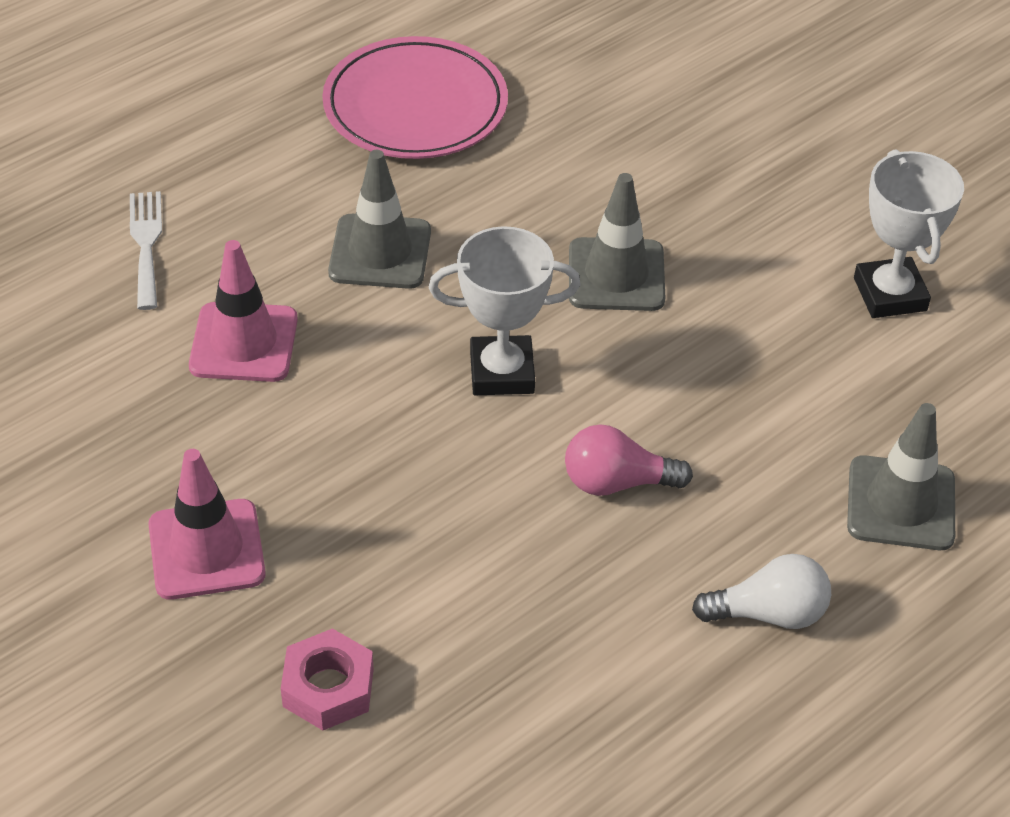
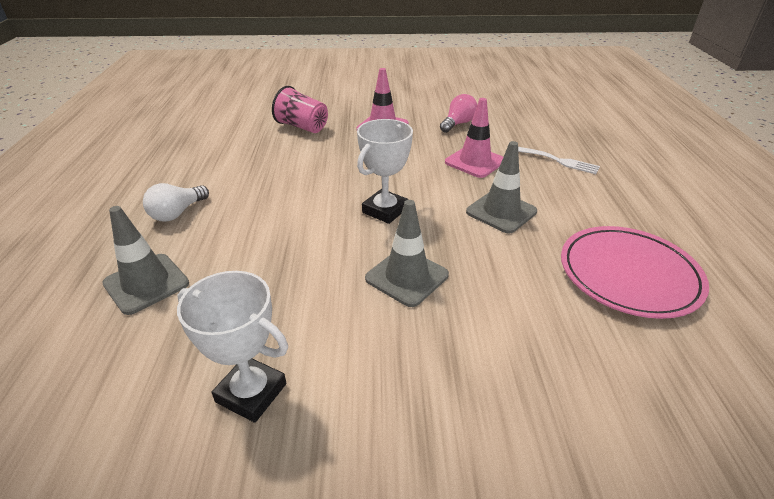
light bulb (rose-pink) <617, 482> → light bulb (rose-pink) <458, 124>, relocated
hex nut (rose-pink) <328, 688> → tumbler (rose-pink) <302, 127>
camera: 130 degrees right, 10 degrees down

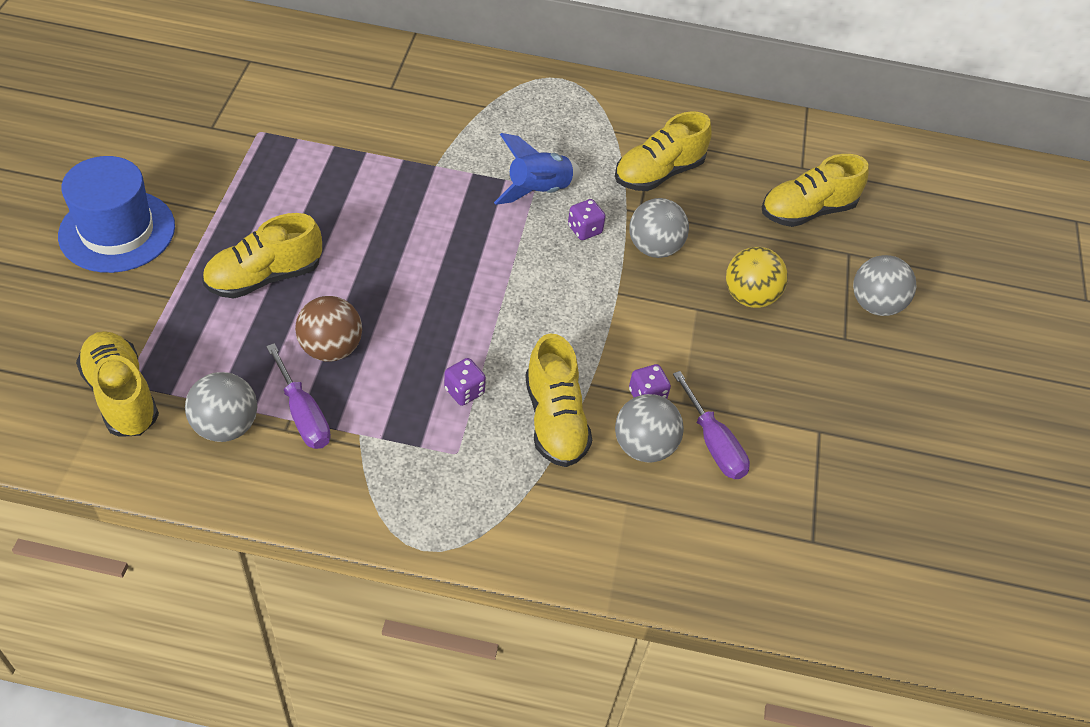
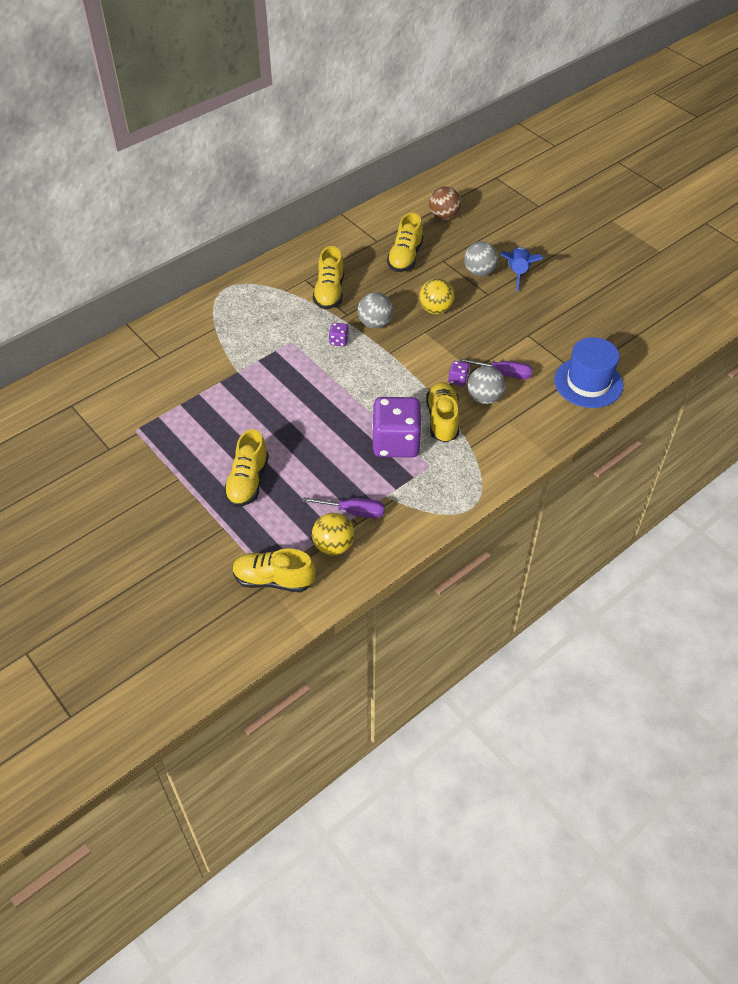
top hat (royal blue) <117, 231> → top hat (royal blue) <588, 382>, relocated
play ball (russet) <331, 348> → play ball (russet) <444, 216>, relocated
rocket (royal blue) <538, 191> → rocket (royal blue) <518, 273>, relocated
play ball (ash-grey) <226, 426> → play ball (bright yellow) <333, 546>
sneaker (bright yellow) <555, 420> → sneaker (bright yellow) <442, 420>, 120 degrees counterclockwise
game die (royal purple) <464, 391> → game die (royal purple) <396, 443>, x2.43
camera: 45 degrees left, 0 degrees up

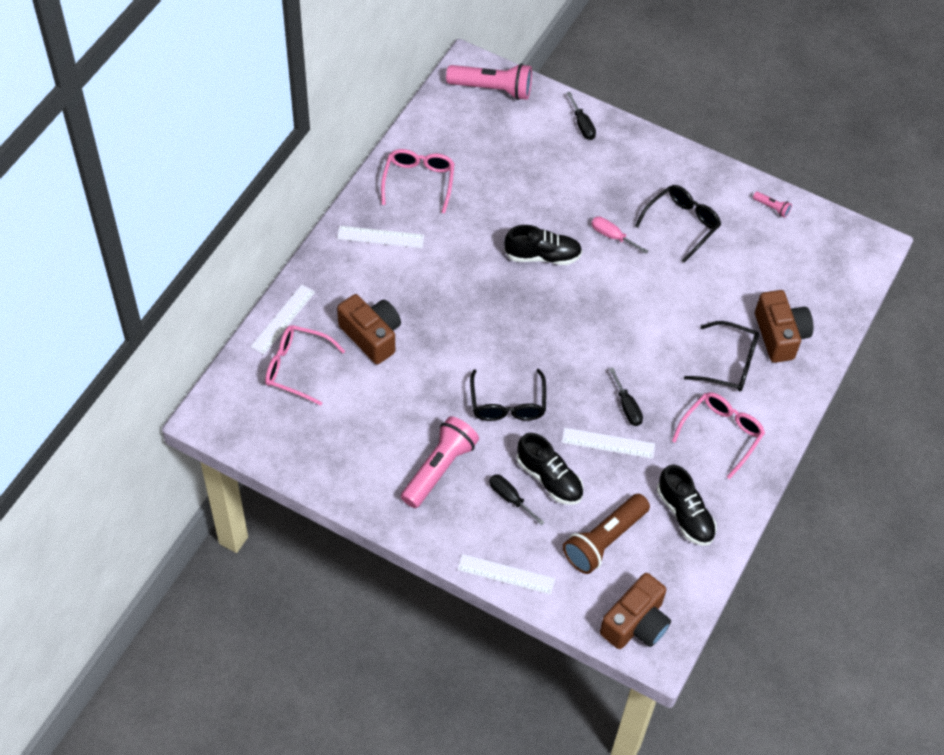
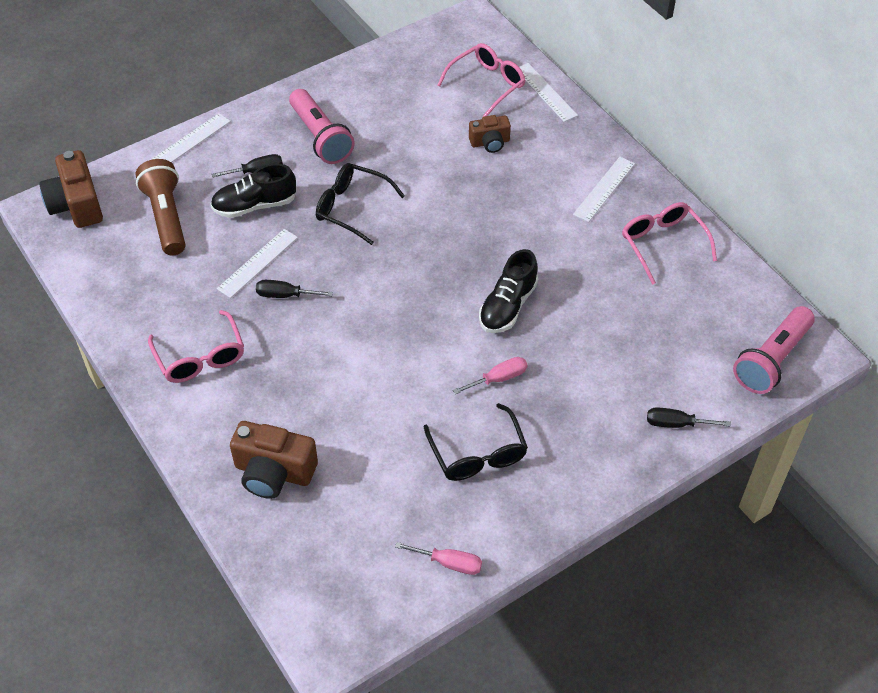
sneaker (jet-black) <685, 514> → -
glasses (jet-black) <729, 364> → -
flashlight (rose-pink) <772, 208> → screwdriver (rose-pink) <449, 563>
glasses (rose-pink) <419, 181> → glasses (rose-pink) <662, 244>, 150 degrees counterclockwise
photo camera (russet) <371, 336> → photo camera (russet) <490, 142>, x0.60
camera: 120 degrees right, 5 degrees down

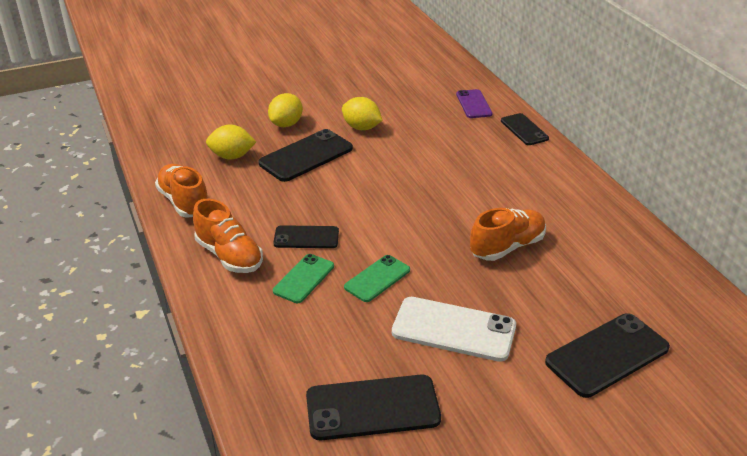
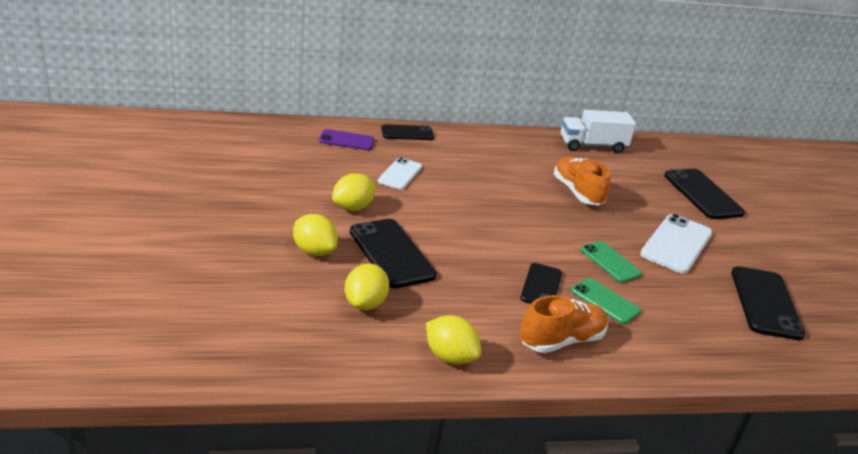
- → phone (snow-white) <400, 174>
- → toy truck (snow-white) <592, 146>
sneaker (orange-coloured) <184, 202> → lemon (bright yellow) <450, 357>
camera: 80 degrees left, 5 degrees down

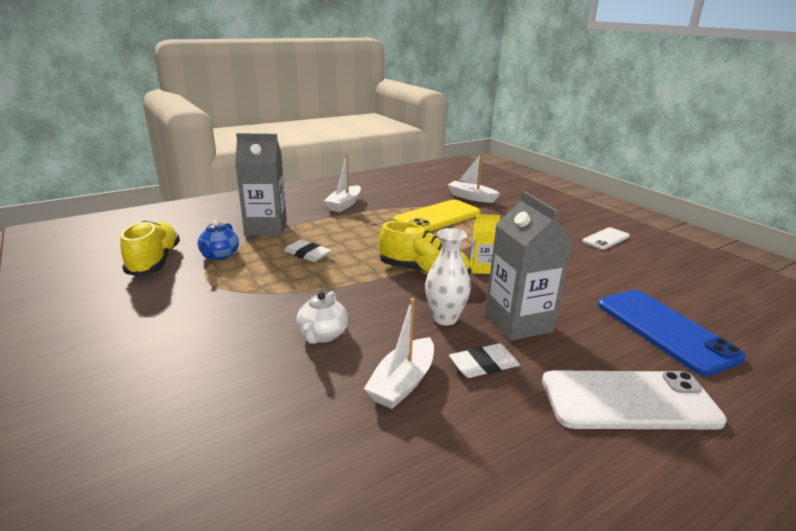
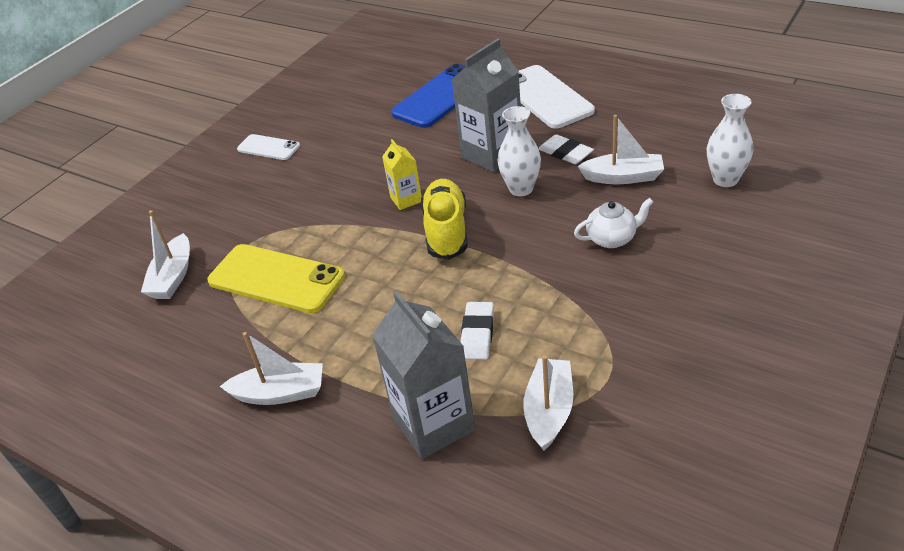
sneaker (bright yellow) <154, 261> → -
- → vase (snow-white) <725, 179>
tea pot (royal blue) <219, 255> → sailboat (snow-white) <549, 411>
camera: 110 degrees left, 15 degrees up

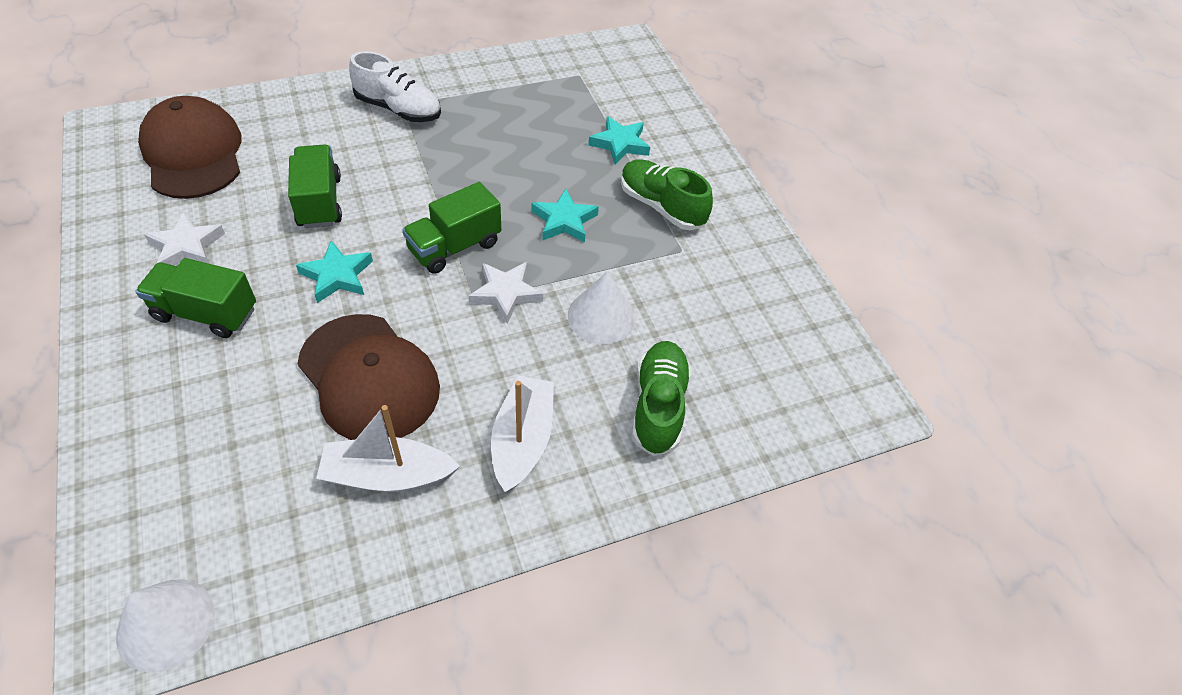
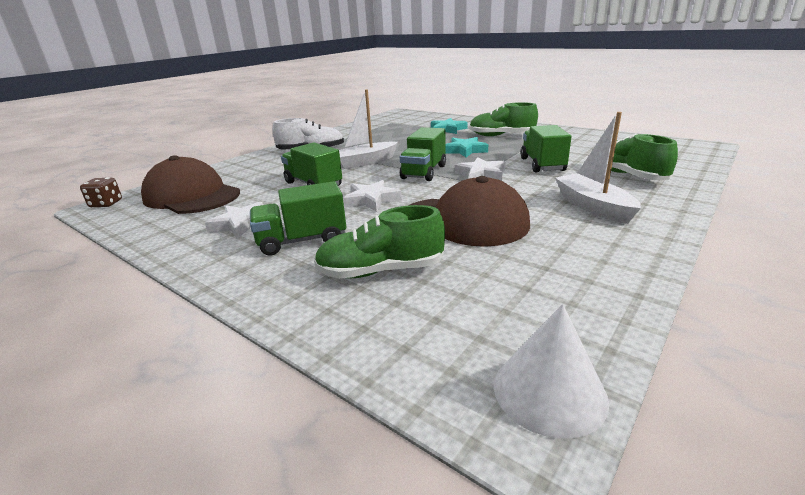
- → game die (russet) <106, 204>
- → sneaker (leaf-green) <381, 271>
sailboat (snow-white) <387, 475> → sailboat (snow-white) <365, 162>, relocated
cone (snow-white) <601, 316> → toy truck (leaf-green) <542, 164>
five-pointed star (aqua) <337, 276> → five-pointed star (snow-white) <371, 200>
camera: 25 degrees left, 25 degrees down

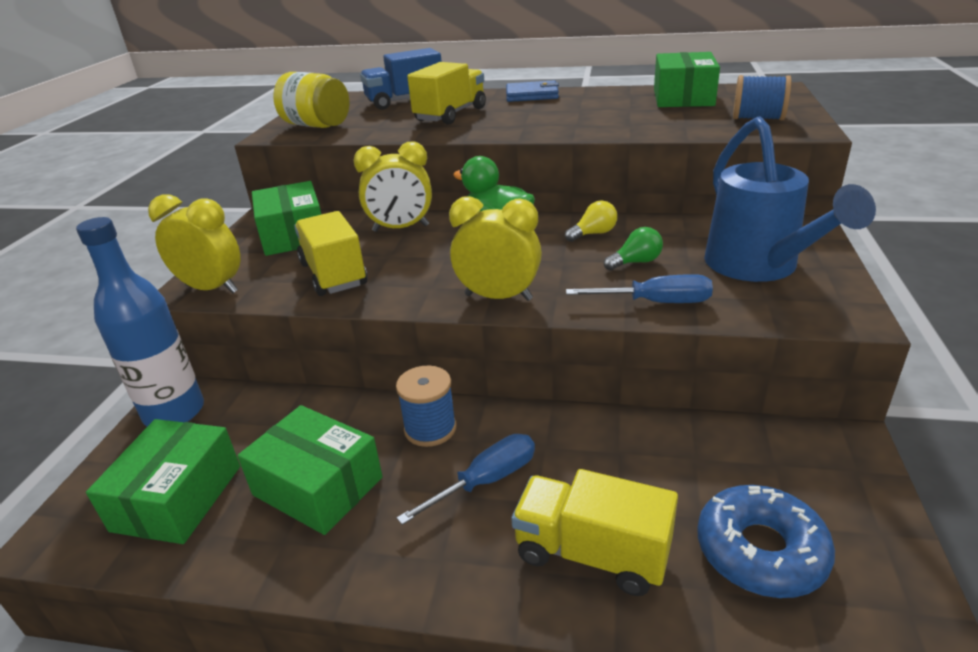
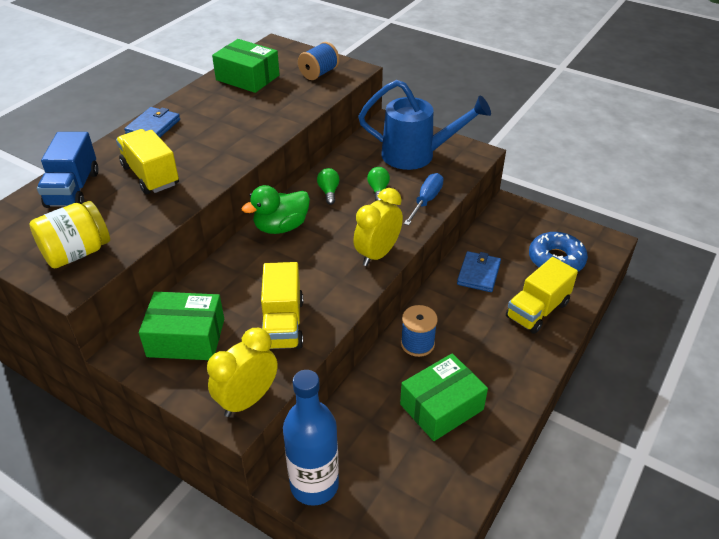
package (leaf-green) <177, 498> → -
clock (bright yellow) <401, 228> → -
screwdriver (royal blue) <486, 481> → -
- → card wallet (royal blue) <478, 274>
light bulb (bright yellow) <593, 234> → light bulb (leaf-green) <329, 192>
toy truck (bright yellow) <333, 274> → toy truck (bright yellow) <283, 324>, 90 degrees counterclockwise
camera: 70 degrees left, 10 degrees up

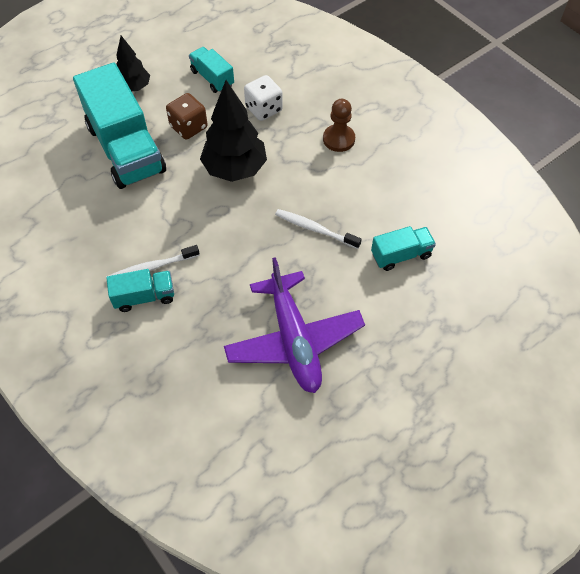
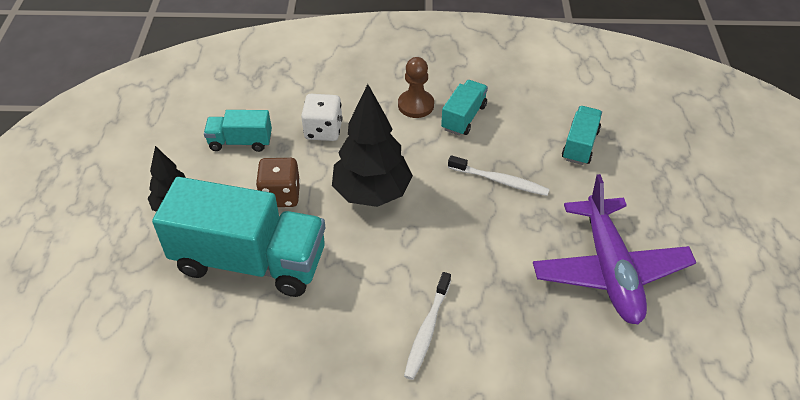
toy truck (aqua) <144, 297> → toy truck (aqua) <463, 117>, relocated
aeroplane (royal purple) <294, 340> → aeroplane (royal purple) <609, 269>, 60 degrees clockwise
dental brush (snow-white) <315, 229> → dental brush (snow-white) <500, 181>, 135 degrees counterclockwise
camera: 50 degrees left, 10 degrees down

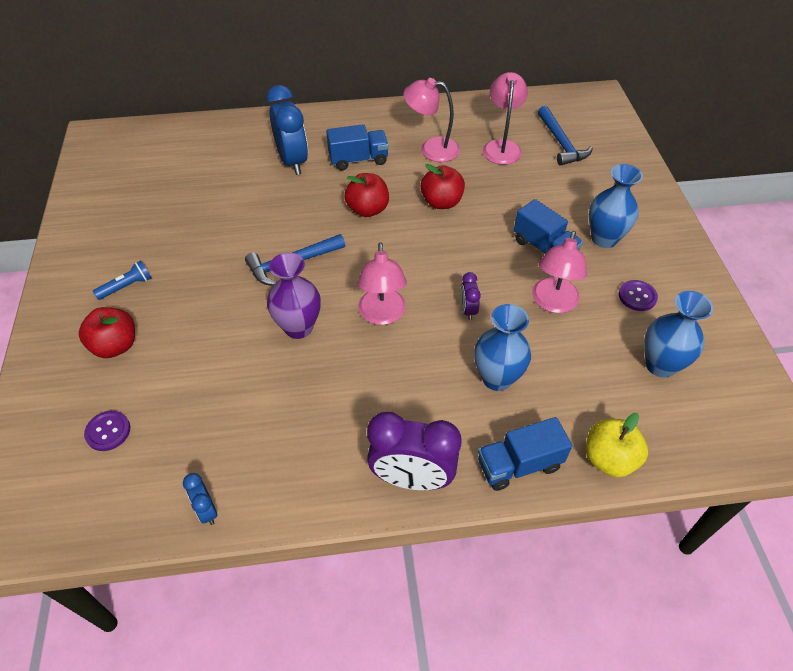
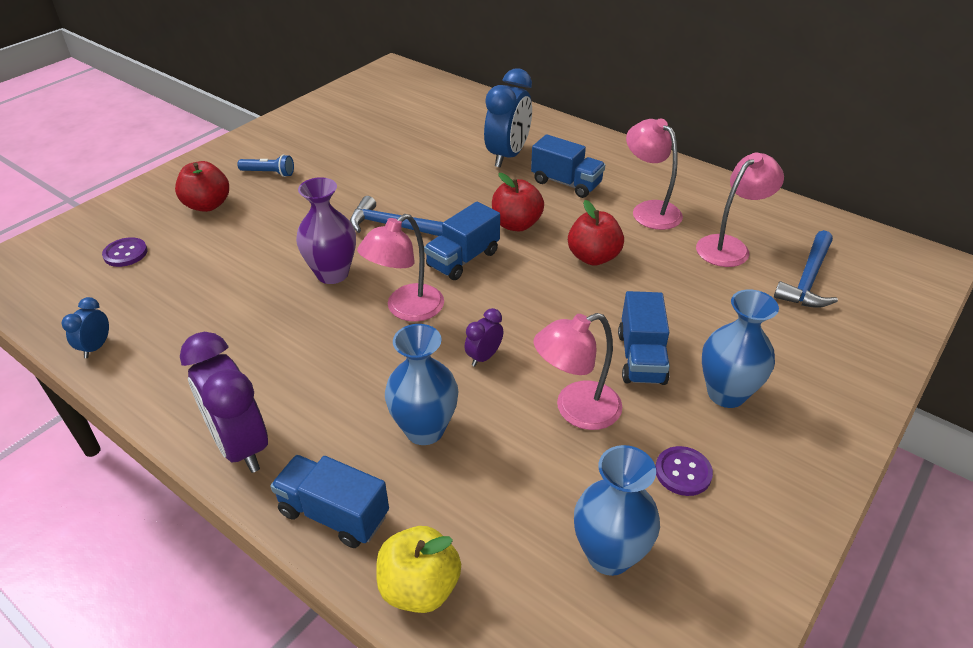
- → toy truck (royal blue) <463, 259>
camera: 45 degrees right, 10 degrees down

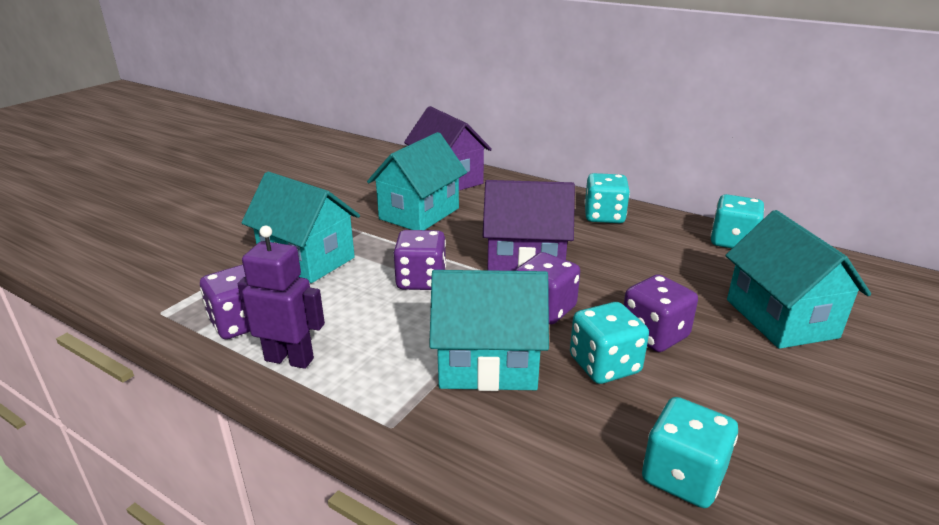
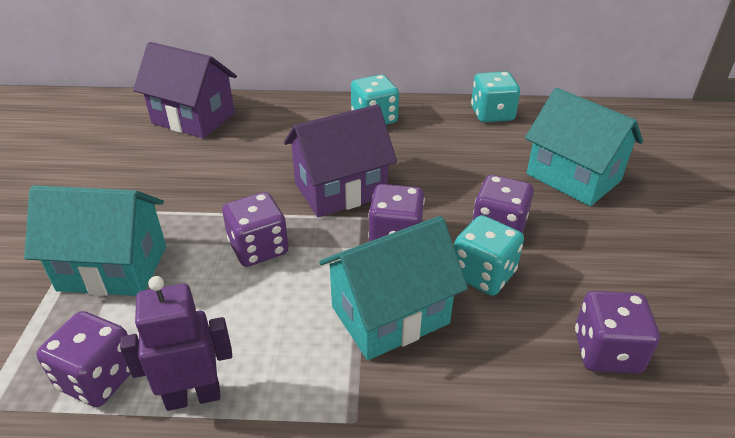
cottage (aqua) <419, 213> → -
game die (aqua) <683, 476> → game die (royal purple) <606, 351>
camera: 30 degrees left, 10 degrees up

